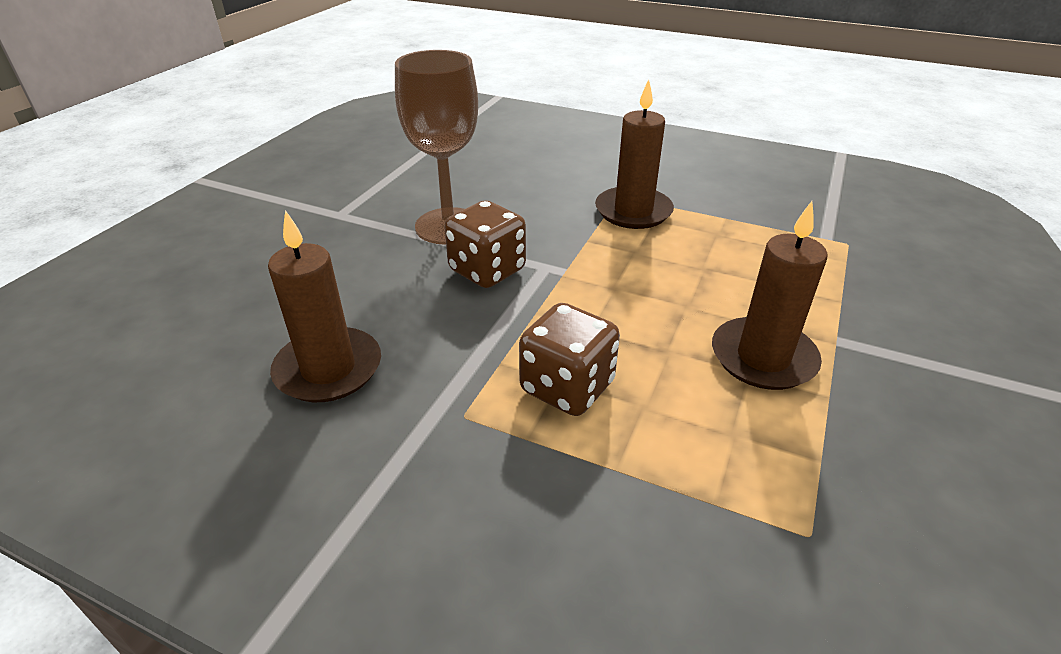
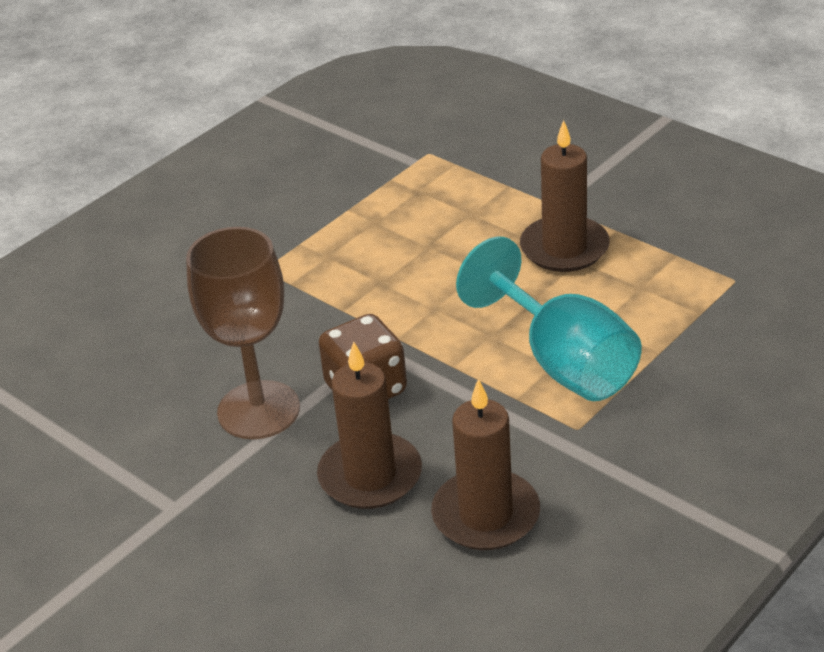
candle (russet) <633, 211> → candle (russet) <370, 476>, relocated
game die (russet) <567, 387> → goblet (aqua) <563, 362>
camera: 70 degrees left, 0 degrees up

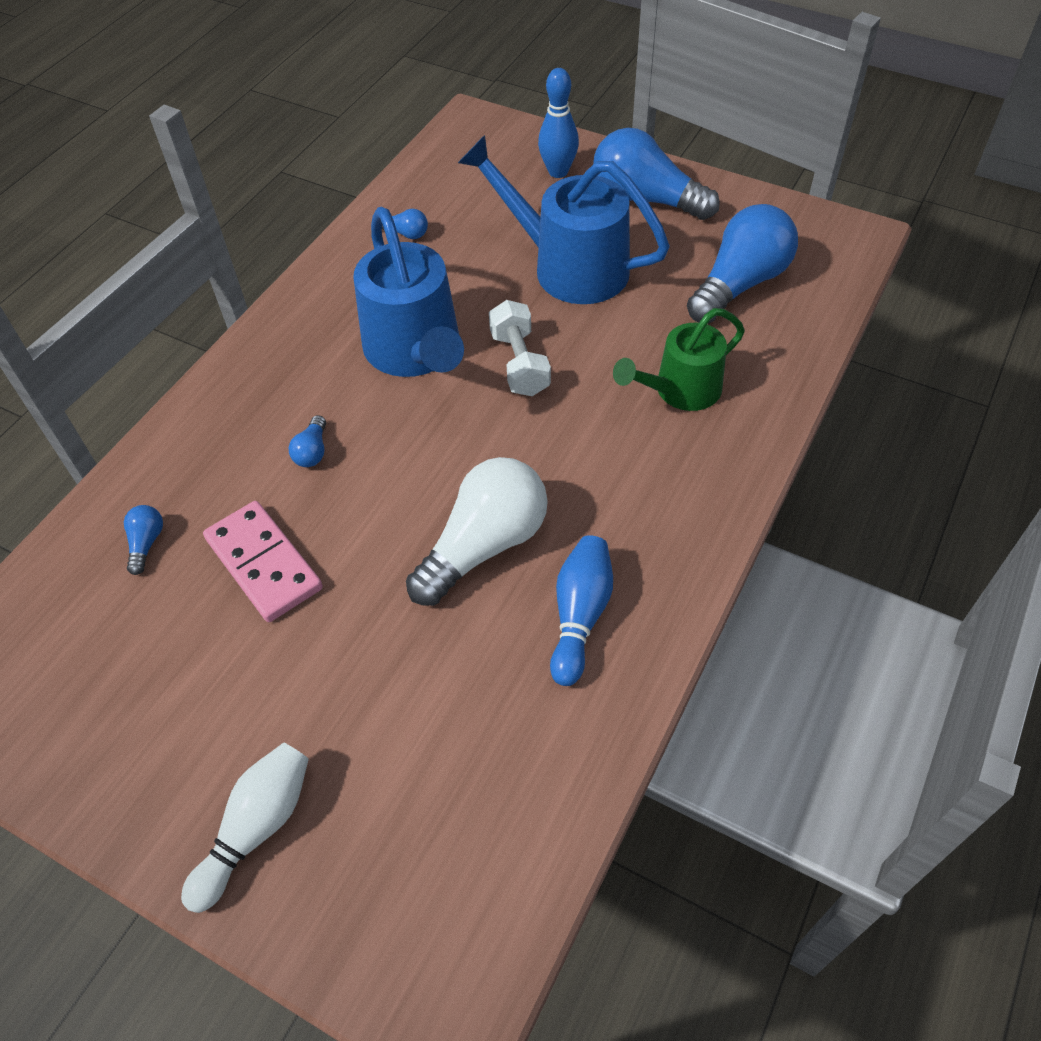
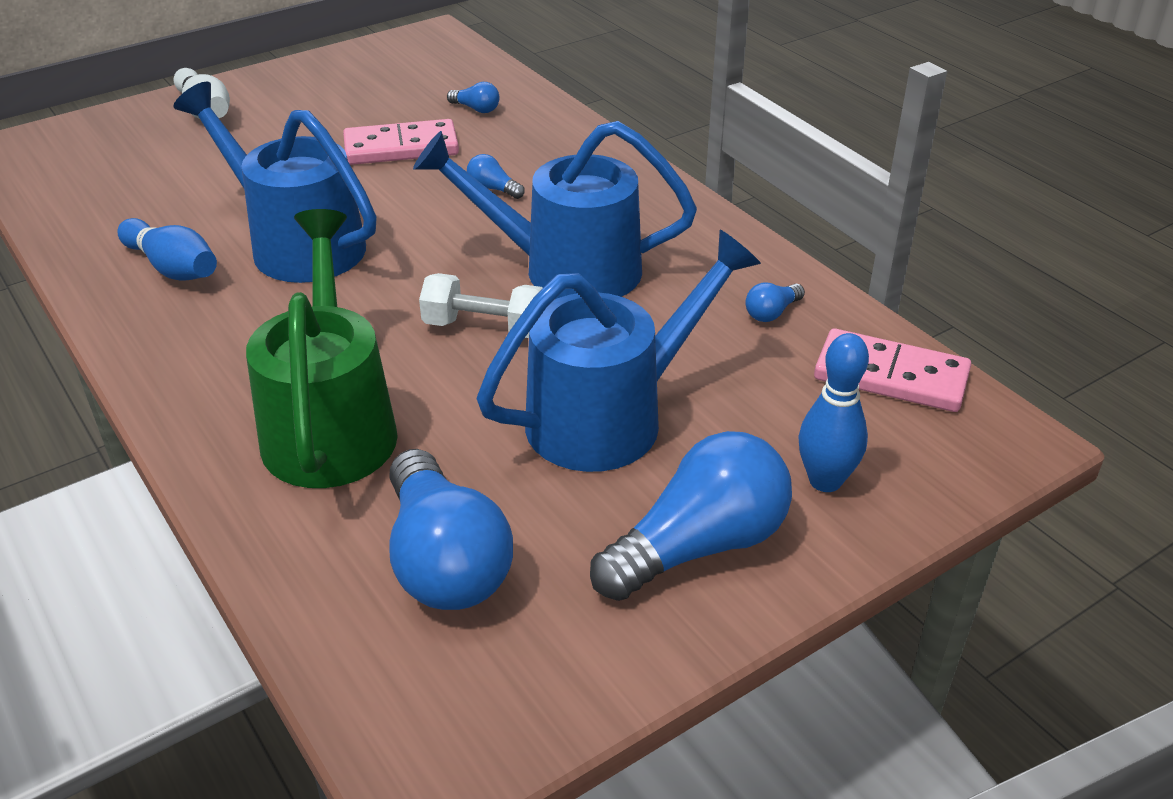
- → domino piece (rose-pink) <891, 376>
light bulb (snow-white) <484, 545> → watering pot (royal blue) <296, 243>
watering pot (leaf-green) <679, 391> → watering pot (leaf-green) <330, 423>, x1.56
camera: 115 degrees right, 15 degrees down

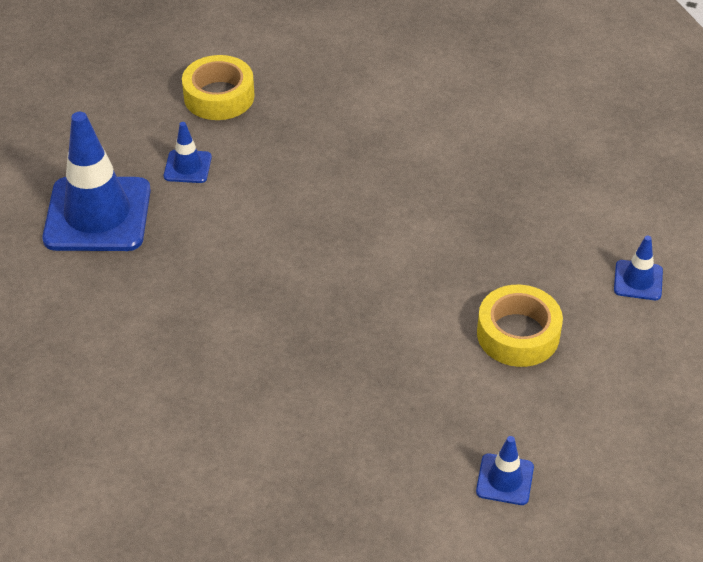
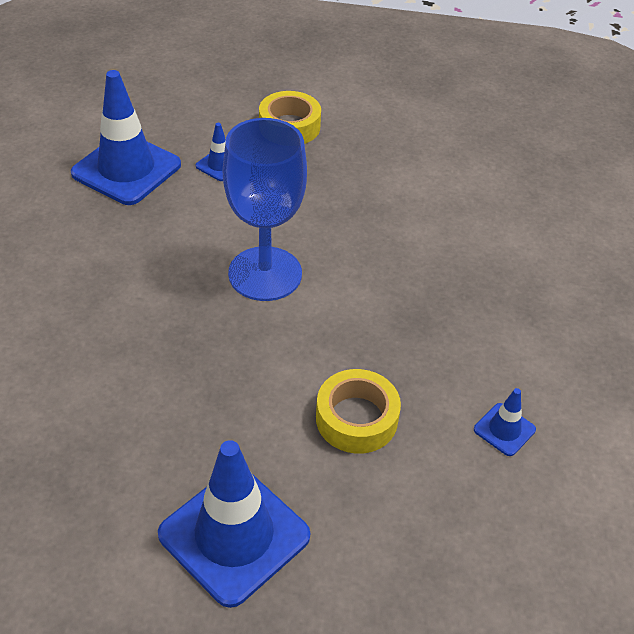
- → goblet (royal blue) <265, 274>
safety cone (royal blue) <505, 479> → safety cone (royal blue) <234, 535>, x2.19
camera: 30 degrees right, 0 degrees up

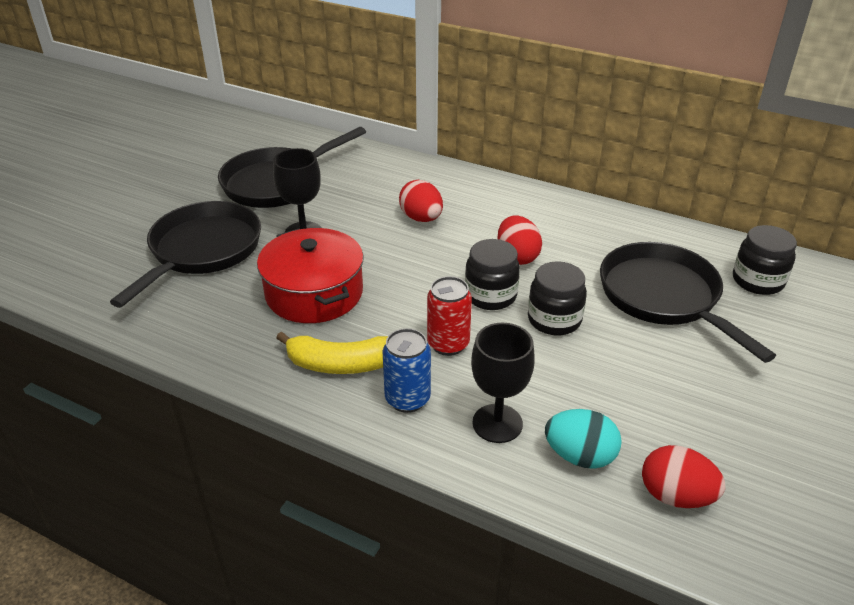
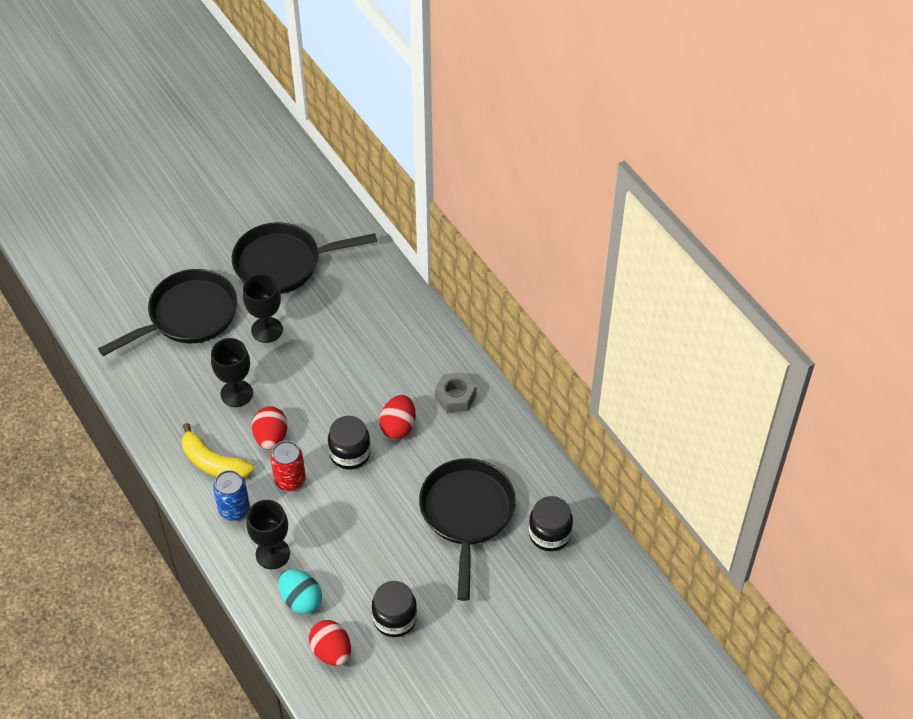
- → hex nut (ash-grey) <455, 396>
toy egg (red) <421, 218> → toy egg (red) <271, 437>, relocated
jam jar (jet-black) <554, 320> → jam jar (jet-black) <394, 618>, relocated
pot (red) <314, 293> → goblet (jet-black) <236, 393>
camera: 30 degrees right, 15 degrees up

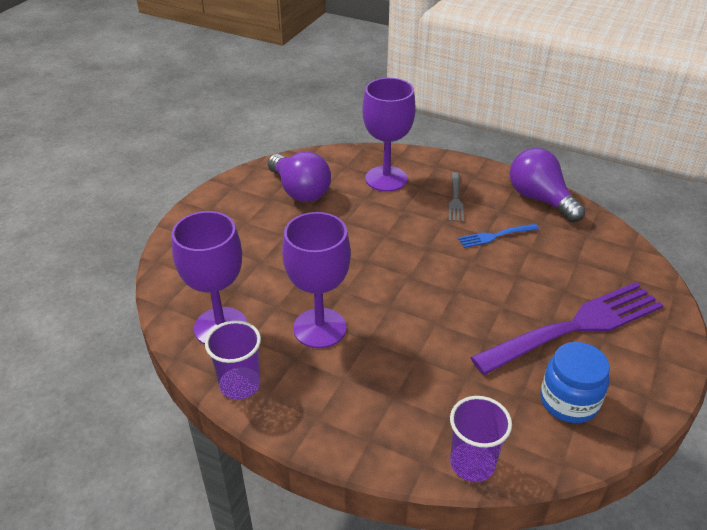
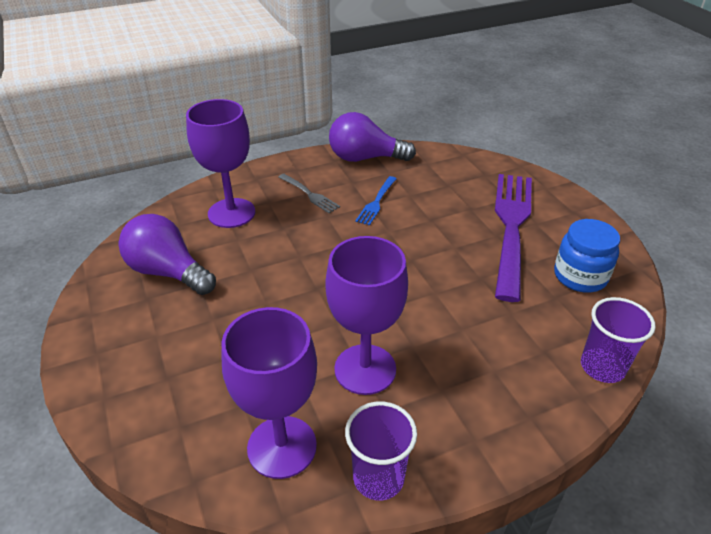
light bulb (royal purple) <300, 191> → light bulb (royal purple) <168, 272>, 150 degrees counterclockwise
camera: 50 degrees left, 0 degrees up

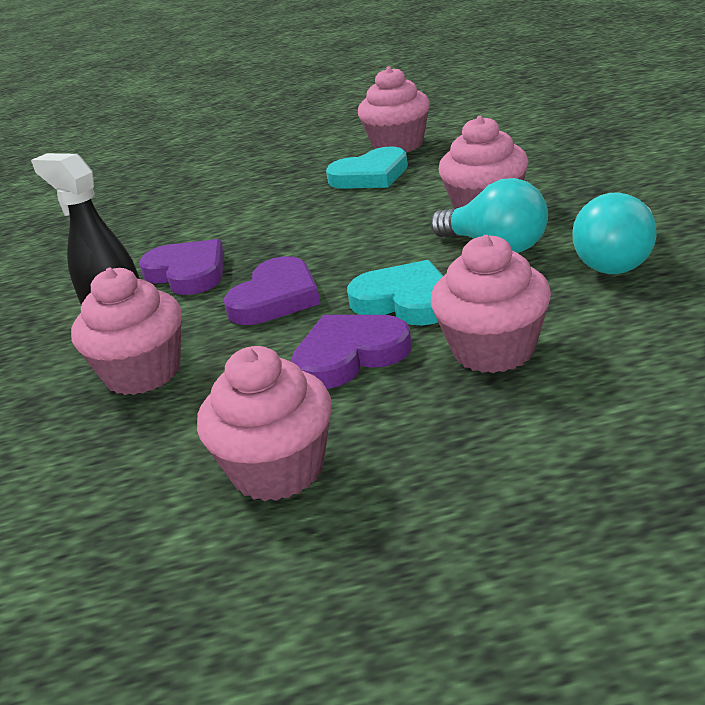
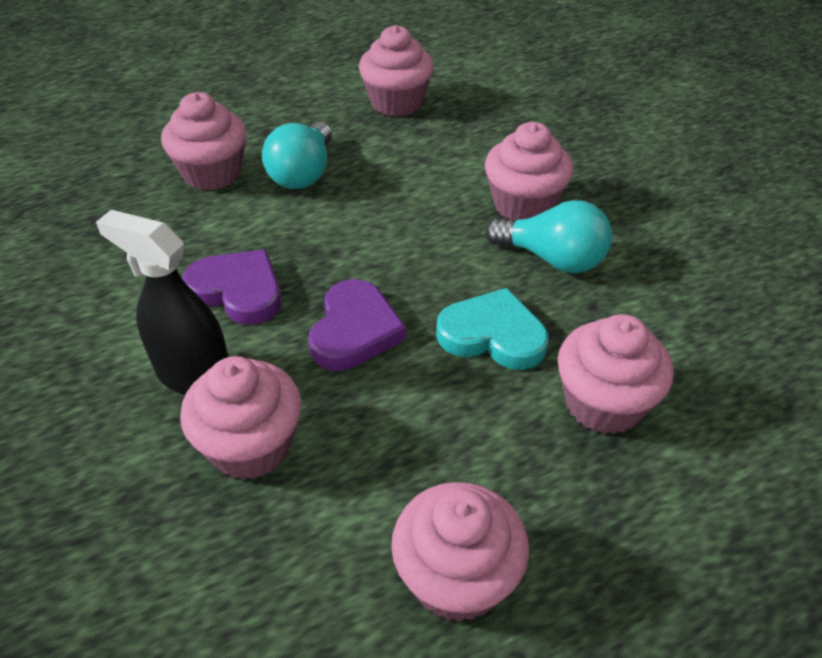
heart shape (royal purple) <350, 355> → -
heart shape (aqua) <370, 175> → -
- → muffin (rose-pink) <212, 173>
light bulb (aqua) <618, 260> → light bulb (aqua) <303, 173>, relocated
camera: 20 degrees left, 15 degrees up

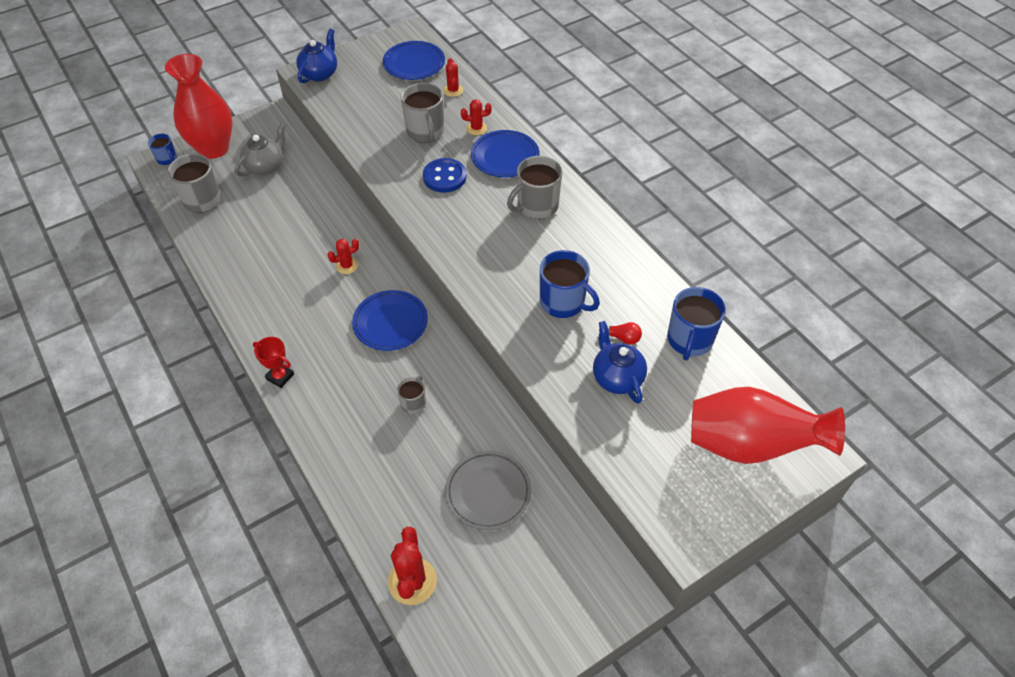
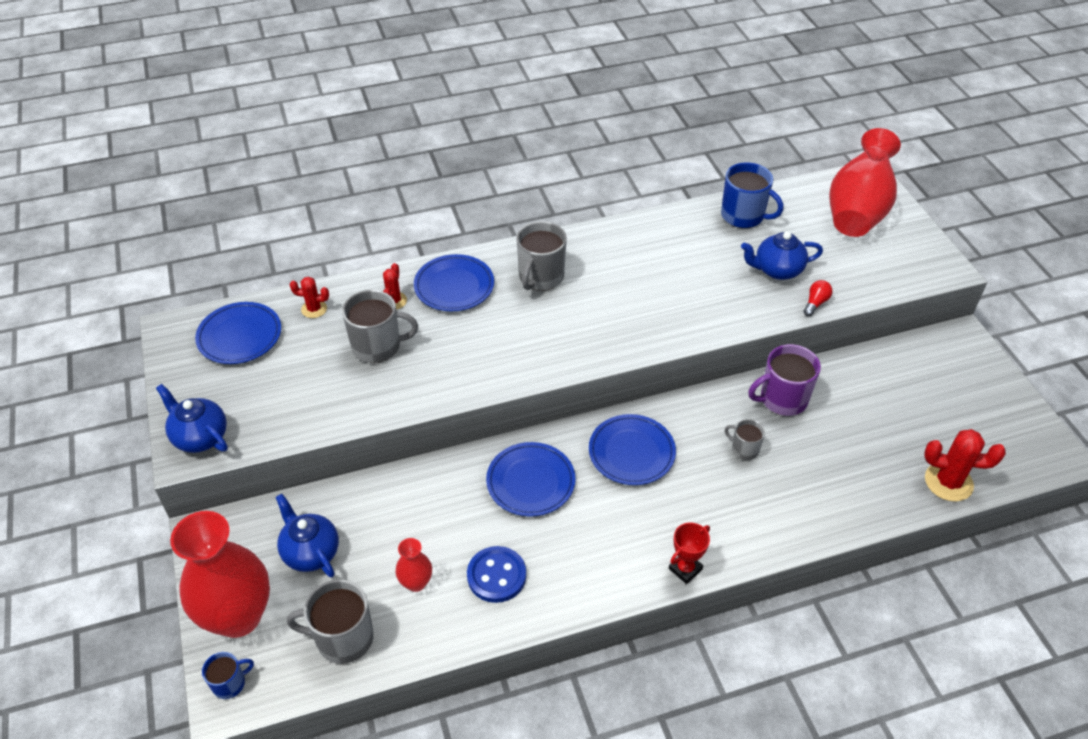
dinner plate (ash-grey) <488, 492> → -
coffee mug (royal blue) <563, 302> → -
- → vase (red) <416, 583>
- → coffee mug (royal purple) <782, 399>
button (royal blue) <444, 177> → button (royal blue) <496, 576>, relocated
light bulb (red) <622, 338> → light bulb (red) <815, 303>, relocated
prickly plant (red) <347, 265> → dinner plate (royal blue) <530, 482>
tea pot (ash-grey) <265, 166> → tea pot (royal blue) <310, 552>
coffee mug (ash-grey) <536, 206> → coffee mug (ash-grey) <541, 277>, 45 degrees clockwise
camera: 75 degrees left, 5 degrees down

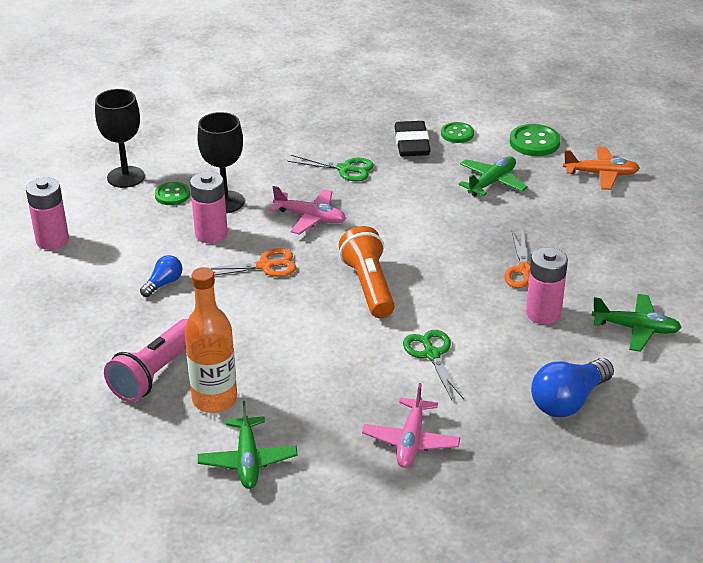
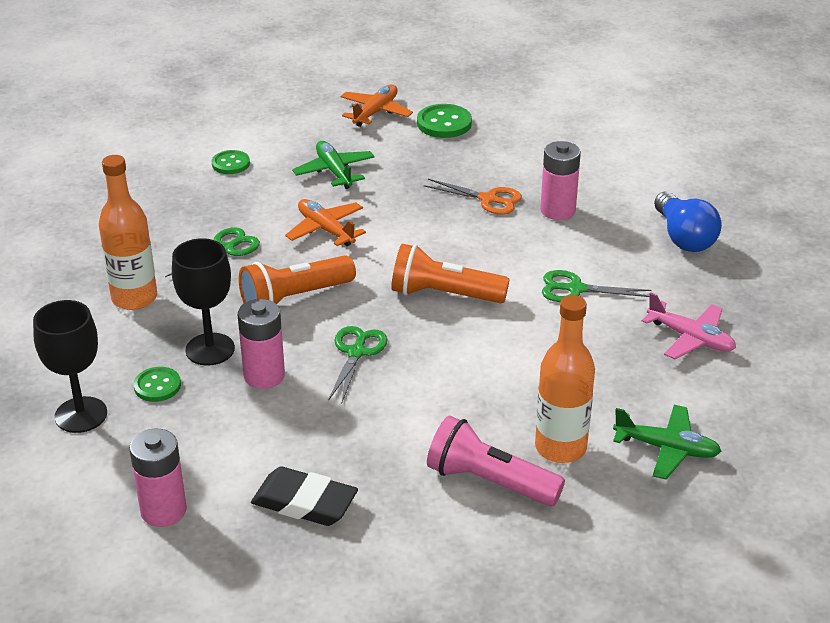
light bulb (royal blue) <163, 283> → -
aeroplane (leaf-green) <636, 329> → -
- → bottle (orange-coloured) <134, 298>
- → aeroplane (orange-coloured) <326, 230>
eraser (jet-black) <412, 143> → eraser (jet-black) <304, 502>, relocated
button (leaf-green) <534, 142> → button (leaf-green) <444, 123>, relocated
aeroplane (rose-pink) <310, 218> → flashlight (orange-coloured) <294, 298>
shears (orange-coloured) <265, 266> → shears (leaf-green) <356, 352>
flashlight (rose-pink) <155, 373> → flashlight (rose-pink) <489, 481>, 150 degrees clockwise
camera: 65 degrees left, 0 degrees up

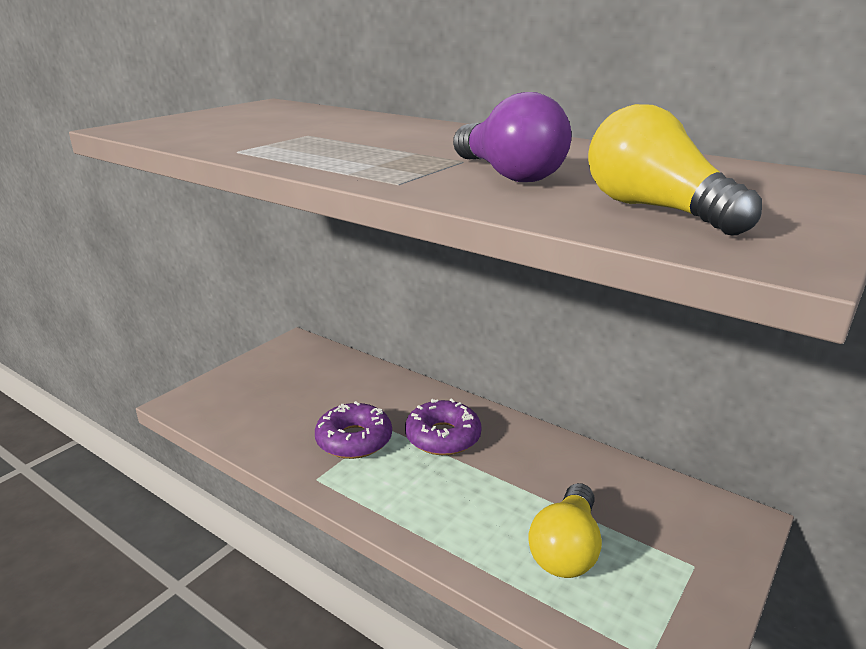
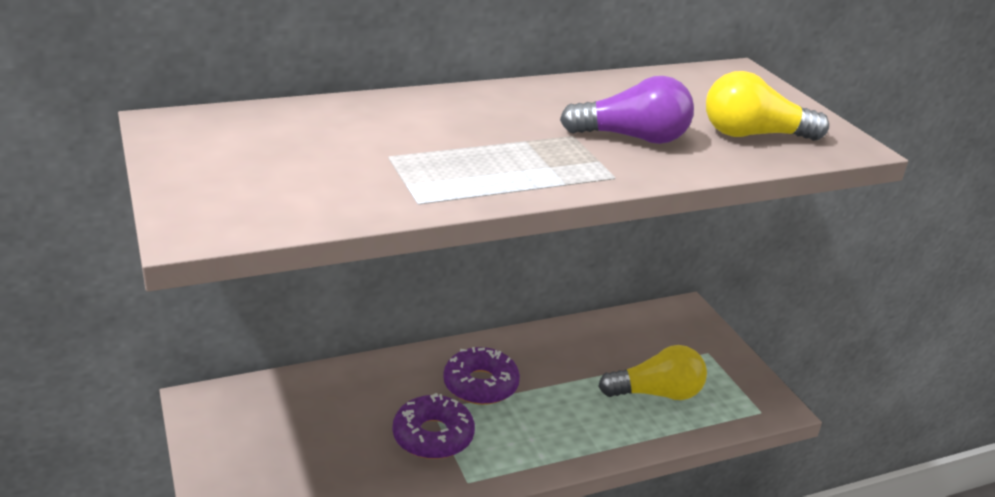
light bulb (bright yellow) <566, 549> → light bulb (bright yellow) <656, 393>, 60 degrees counterclockwise
camera: 60 degrees left, 5 degrees up

